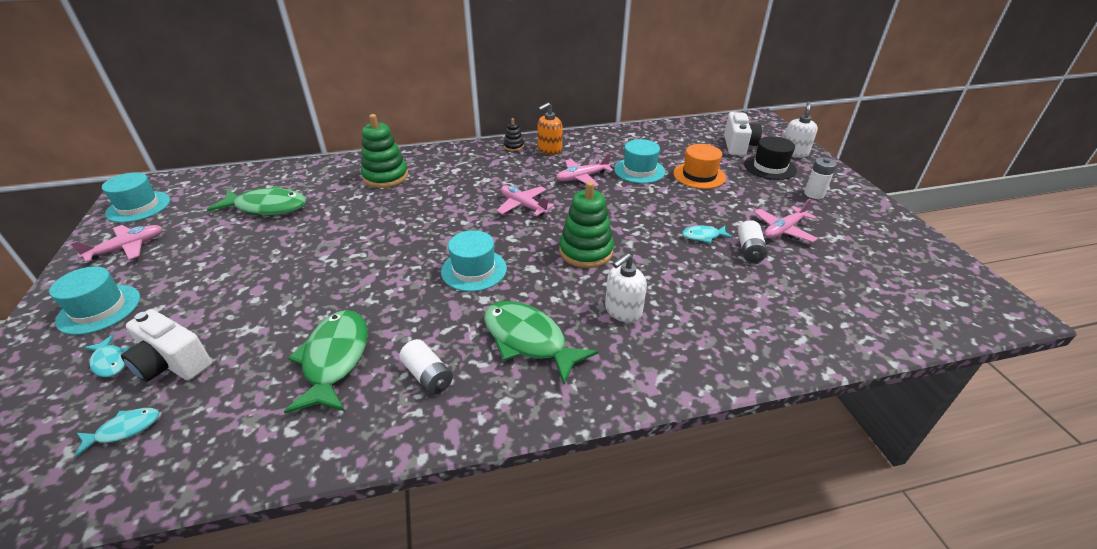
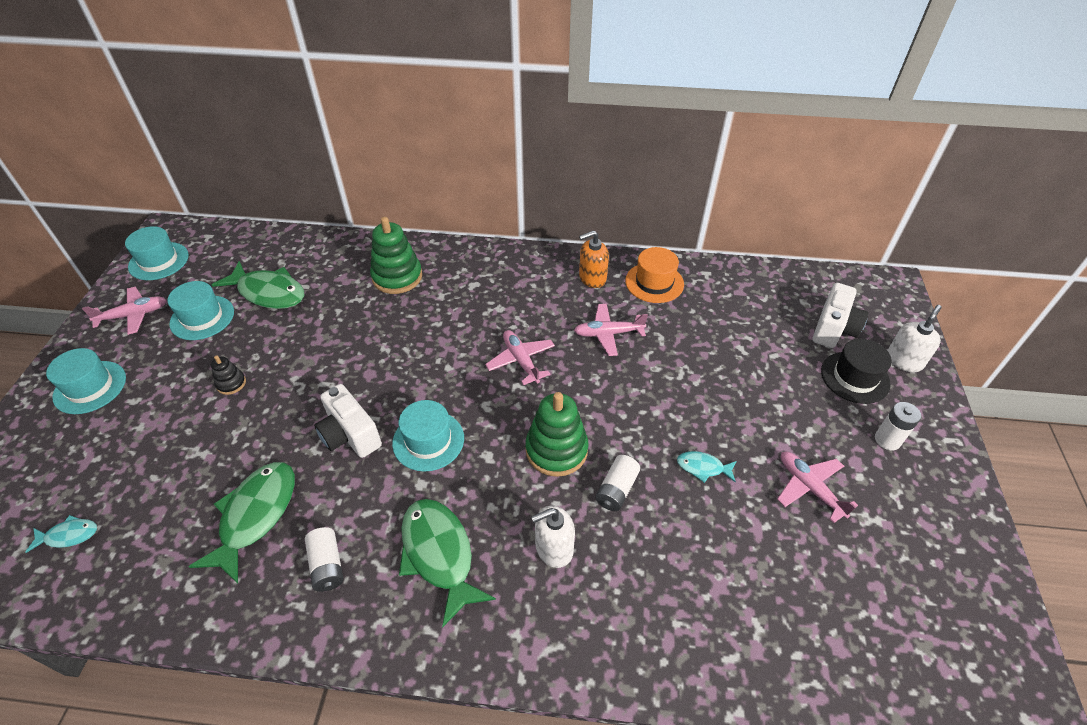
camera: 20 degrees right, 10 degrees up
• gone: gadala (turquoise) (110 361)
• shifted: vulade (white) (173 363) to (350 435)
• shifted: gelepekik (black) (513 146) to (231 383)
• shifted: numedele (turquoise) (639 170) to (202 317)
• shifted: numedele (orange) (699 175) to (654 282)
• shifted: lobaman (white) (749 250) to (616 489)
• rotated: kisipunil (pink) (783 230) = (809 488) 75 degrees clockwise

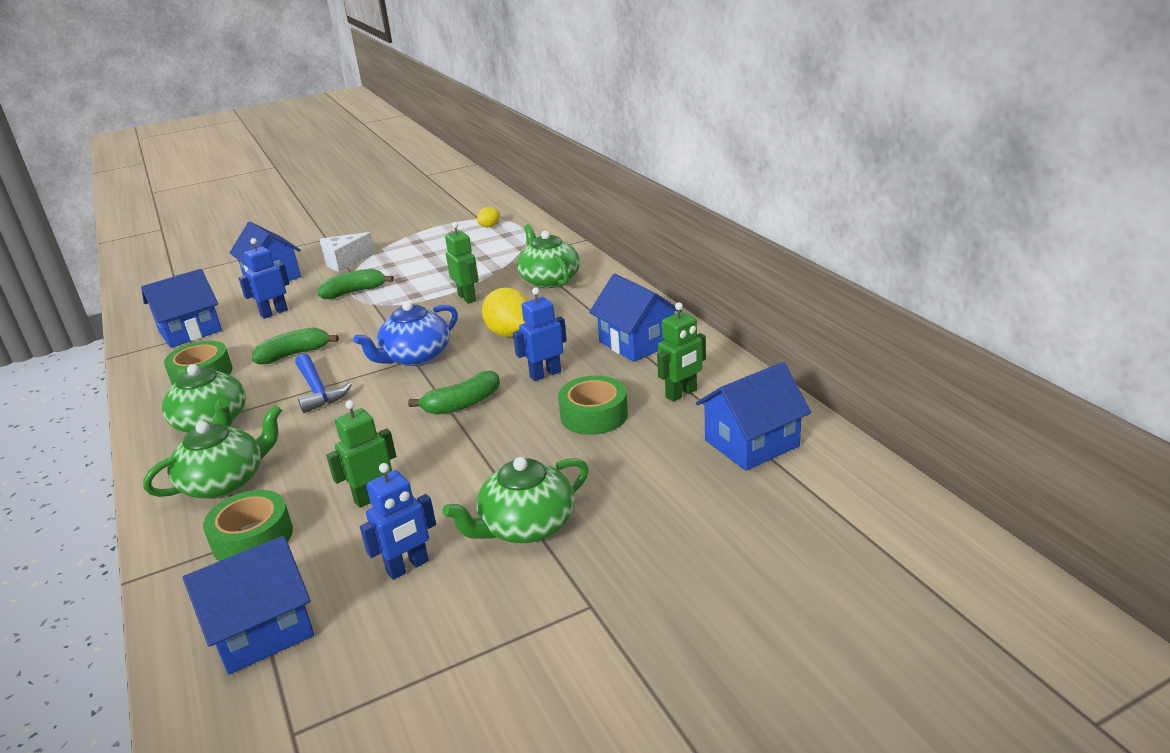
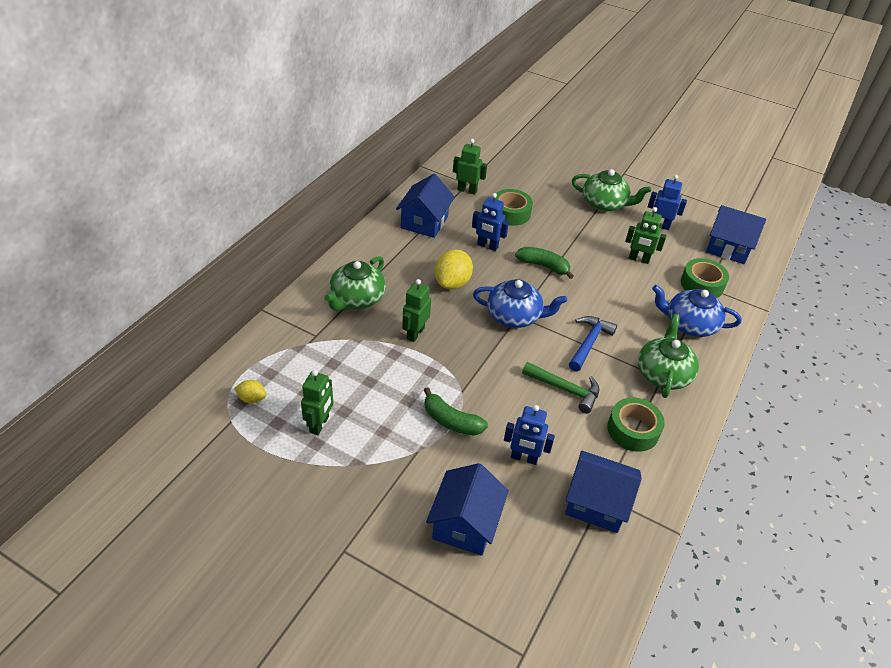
camera: 130 degrees left, 15 degrees up
• repainted: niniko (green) (225 482) to niniko (blue) (689 324)
• swapped: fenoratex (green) (294 354) to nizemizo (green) (565 389)
• gone: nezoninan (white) (344 261)
• gone: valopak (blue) (751 443)
• new: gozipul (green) (319 424)

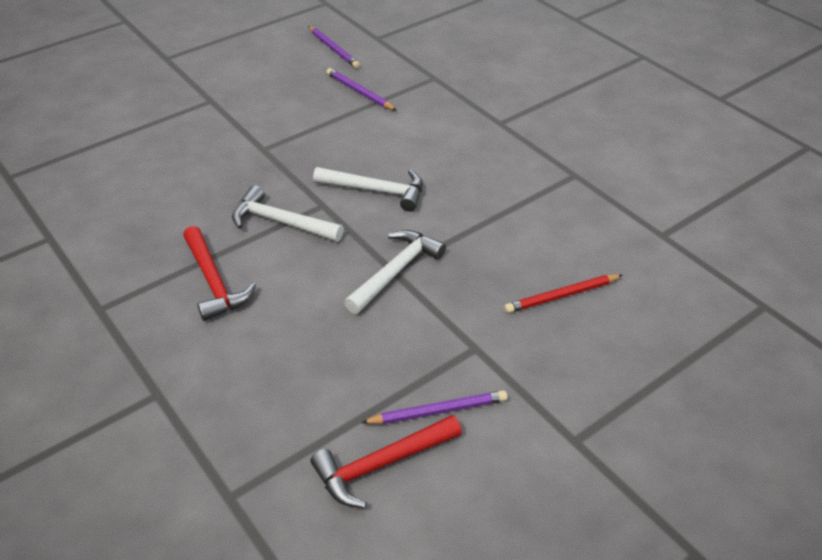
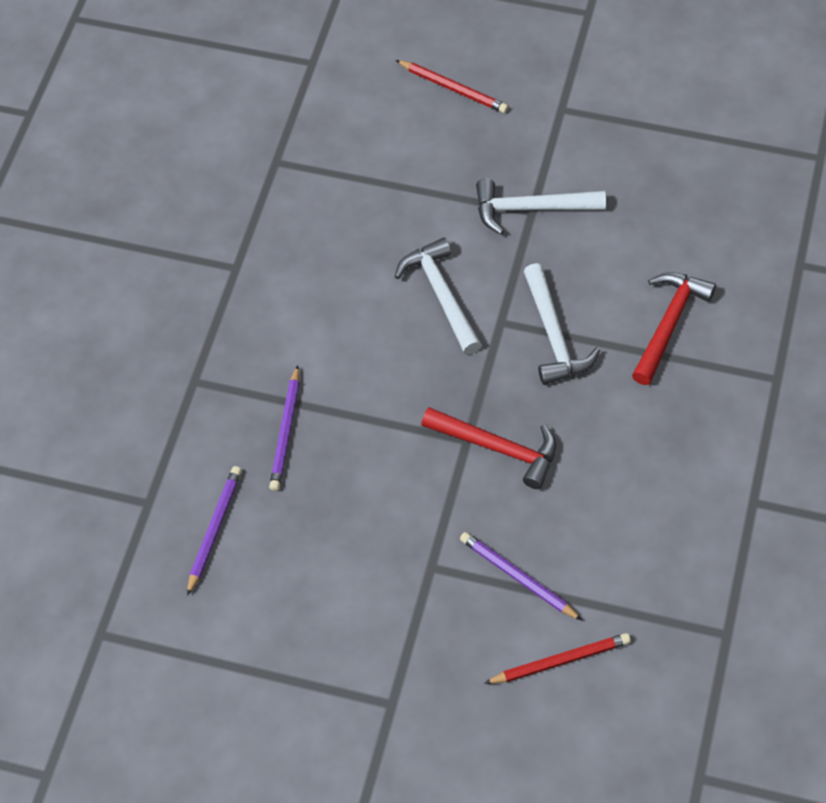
camera: 125 degrees left, 15 degrees up
• shifted: nizemizo (red) (381 465) to (498 448)
• shifted: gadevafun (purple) (438 411) to (518 577)
• new: gadevafun (red) (560 661)

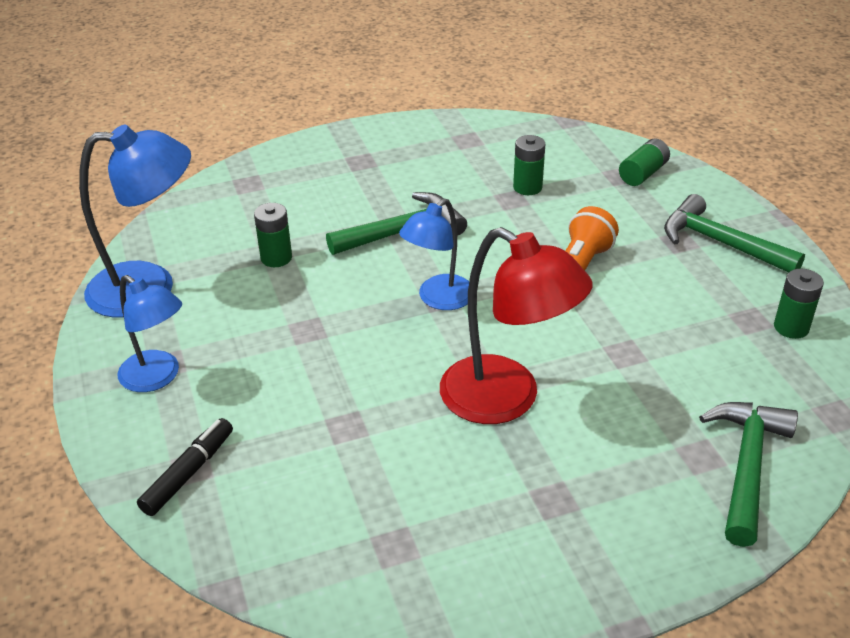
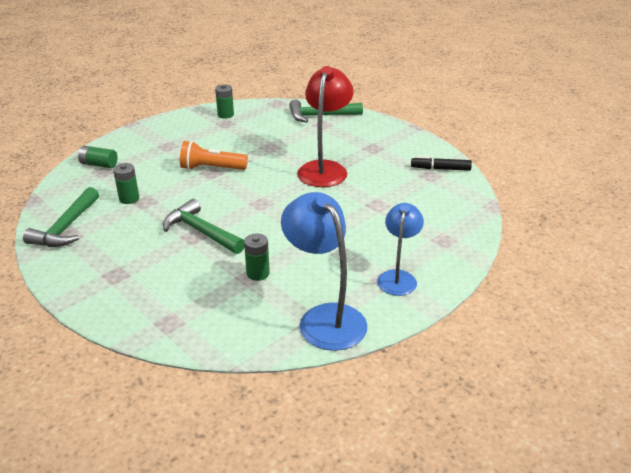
camera: 115 degrees left, 5 degrees down
• shifted: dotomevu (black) (189 473) to (440 169)
• gone: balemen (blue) (438 299)
• shifted: nizemizo (green) (720 243) to (66 228)

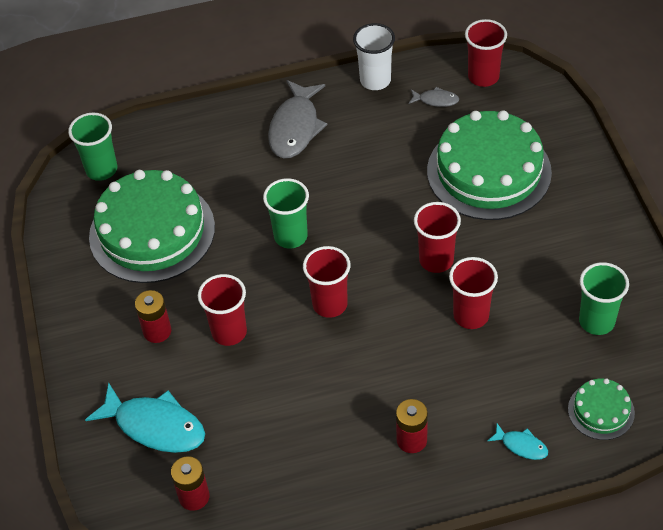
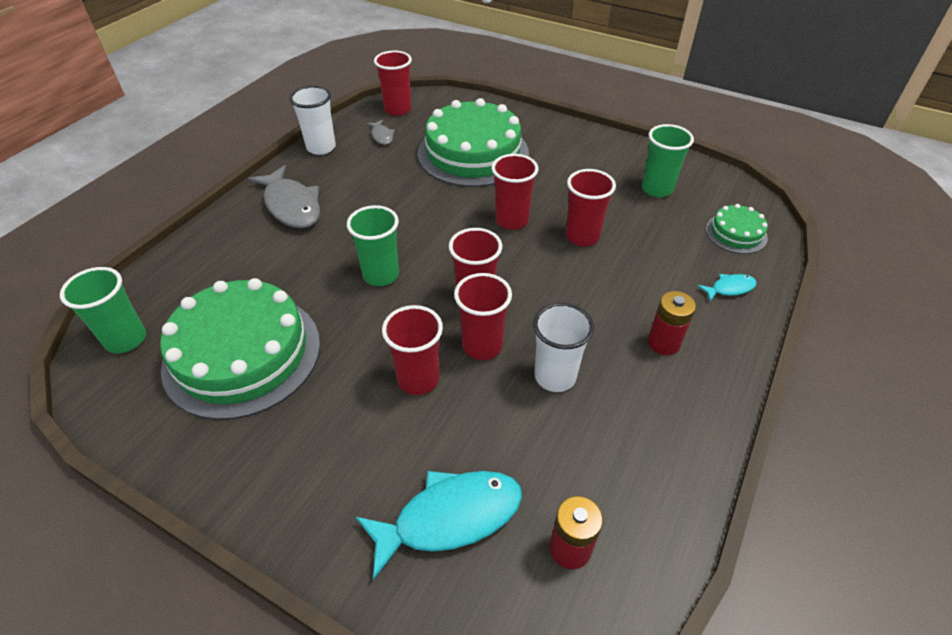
camera: 50 degrees left, 5 degrees down
• gone: lobaman (red) (157 331)
• rotated: gadala (grey) (436 100) = (382 136) 105 degrees clockwise
• new: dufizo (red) (482 346)
• new: dufizo (white) (555 376)

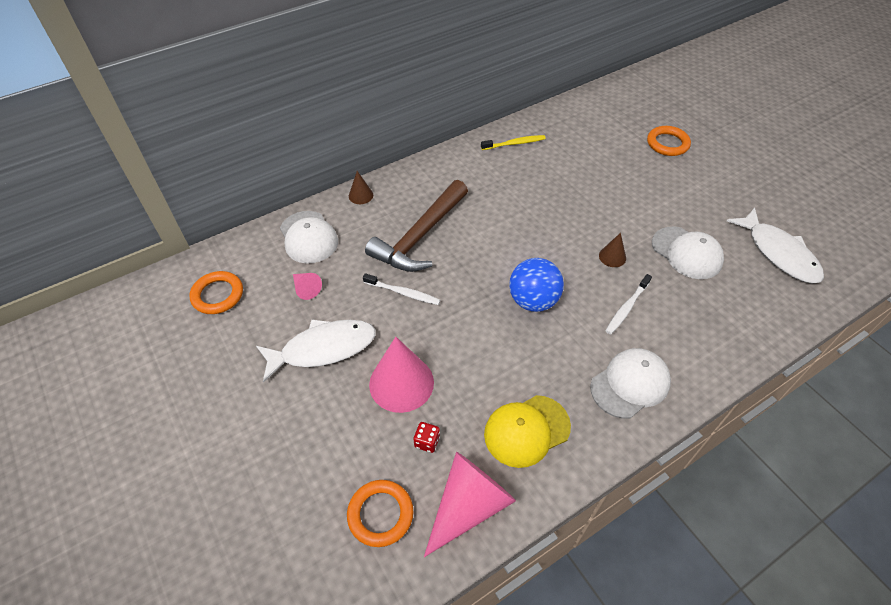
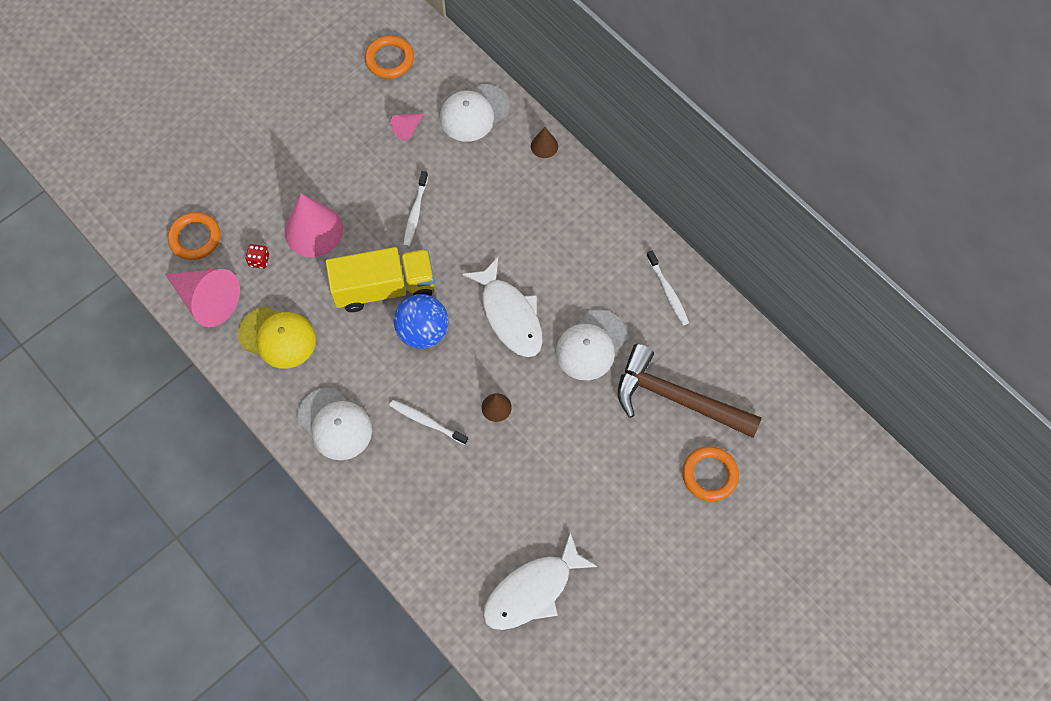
camera: 80 degrees right, 15 degrees up
• shifted: gadala (white) (323 349) to (509 315)
• shifted: nizemizo (brown) (420 236) to (677 398)
• repainted: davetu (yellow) (514 143) to davetu (white) (668 291)
• rotated: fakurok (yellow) (526 430) = (277 337) 150 degrees clockwise
• shifted: fakurok (white) (686 253) to (591 345)
• new: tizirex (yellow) (384 288)

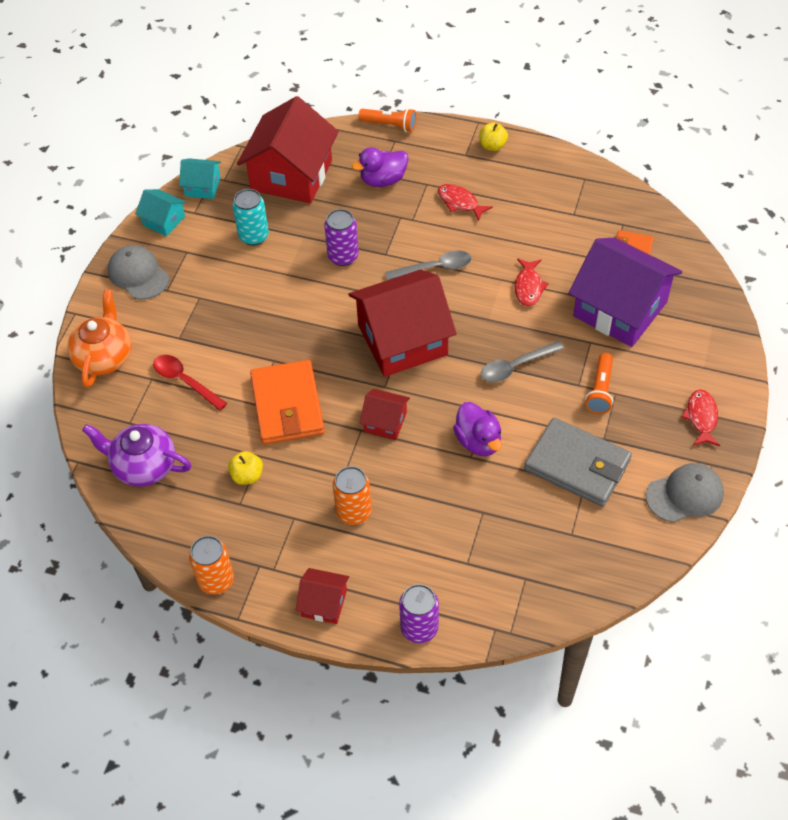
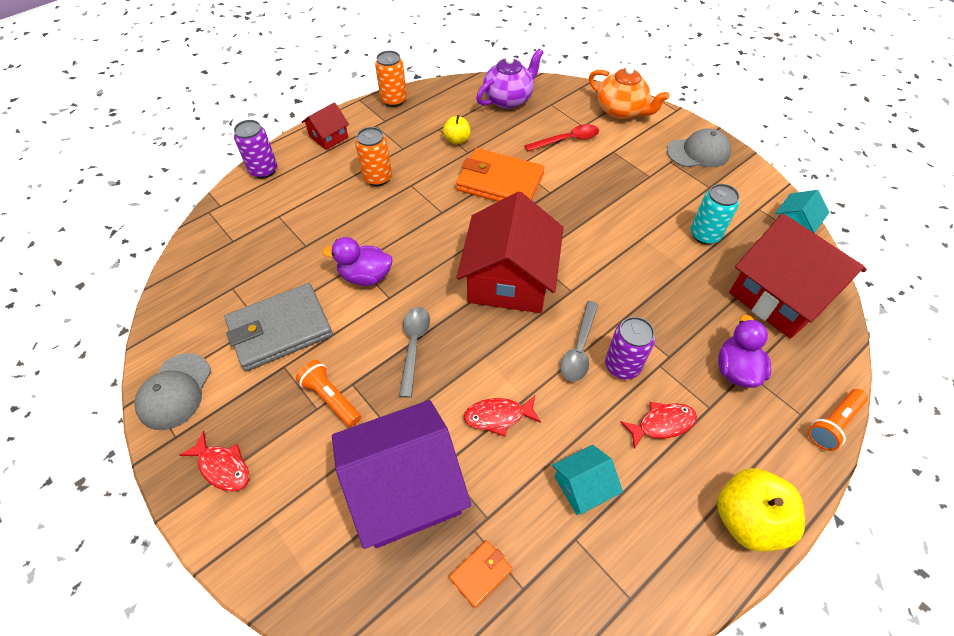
camera: 120 degrees right, 0 degrees up
• shifted: valopak (turquoise) (164 220) to (583 486)
• shifted: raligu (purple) (343 256) to (622 366)
• gone: valopak (red) (385 422)
• scaled: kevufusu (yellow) (492 146) = (747 519) x1.82
• rotated: gadala (red) (528 287) = (498 416) 45 degrees counterclockwise

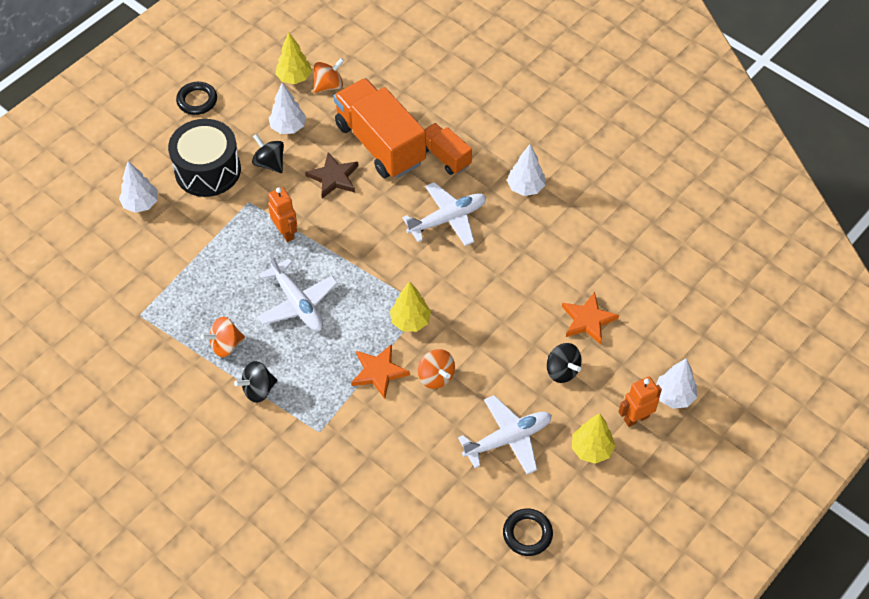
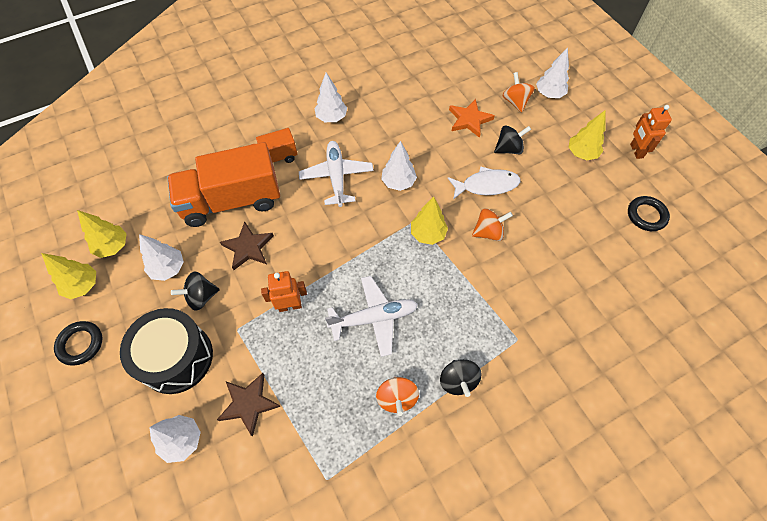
camera: 70 degrees left, 5 degrees up
• shifted: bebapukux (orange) (329 85) to (515 102)
• gone: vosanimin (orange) (378 372)
• gone: kisipunil (white) (508 439)
• shifted: gozipul (orange) (636 418) to (636 151)
• new: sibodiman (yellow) (83 286)
• new: vosanimin (brown) (249 404)
• new: sibodiman (white) (398 182)
• new: gadala (white) (486 185)

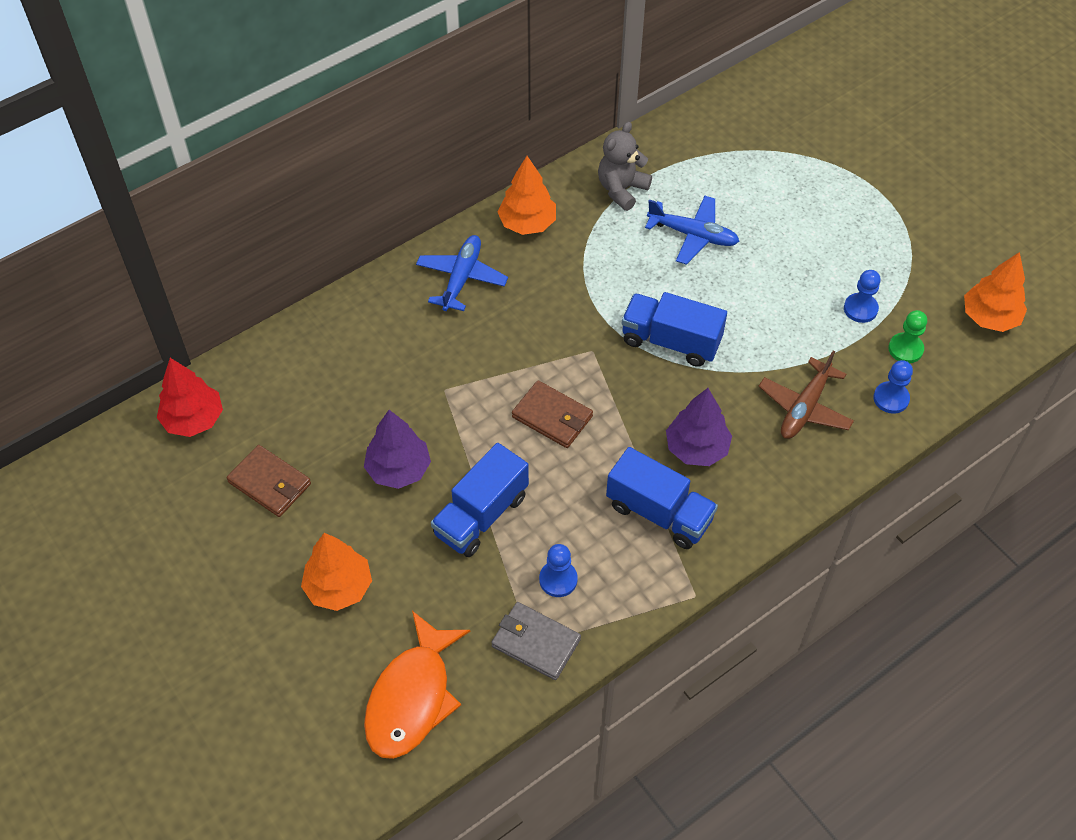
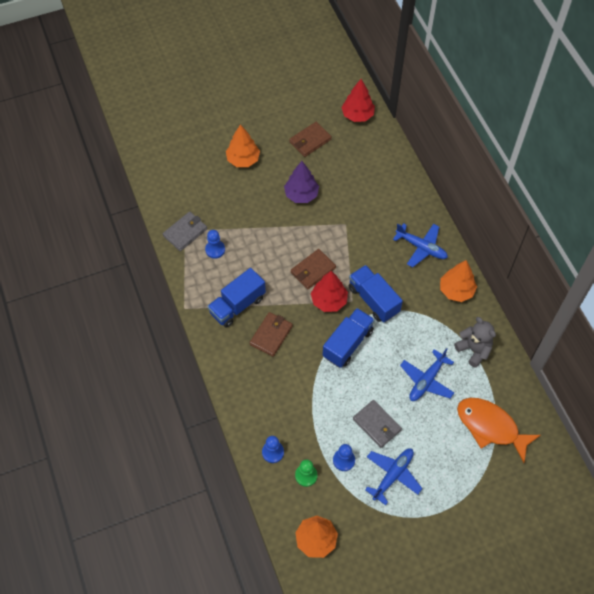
camera: 105 degrees right, 5 degrees up
• shifted: gadala (orange) (412 697) to (490 427)
• shifted: tizirex (blue) (481 515) to (373 300)
• swapped: sibodiman (purple) (696 448) to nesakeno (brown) (271 335)
• gone: kisipunil (brown) (805 408)
• new: sibodiman (red) (329 300)
• new: nesakeno (grey) (377 424)
• new: kisipunil (blue) (393 475)

